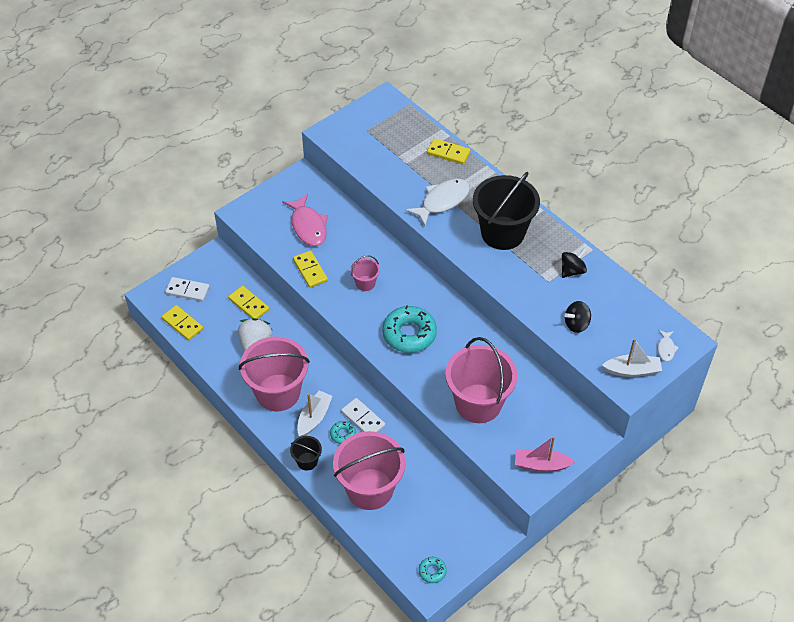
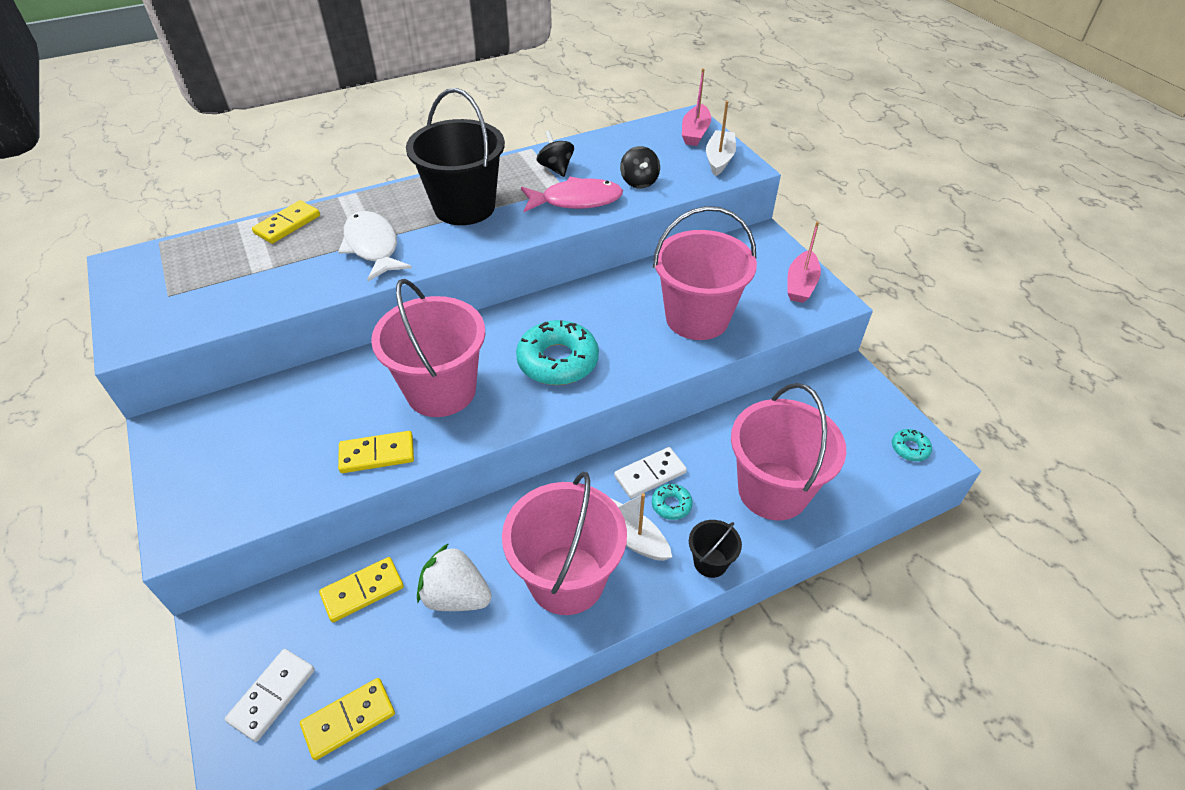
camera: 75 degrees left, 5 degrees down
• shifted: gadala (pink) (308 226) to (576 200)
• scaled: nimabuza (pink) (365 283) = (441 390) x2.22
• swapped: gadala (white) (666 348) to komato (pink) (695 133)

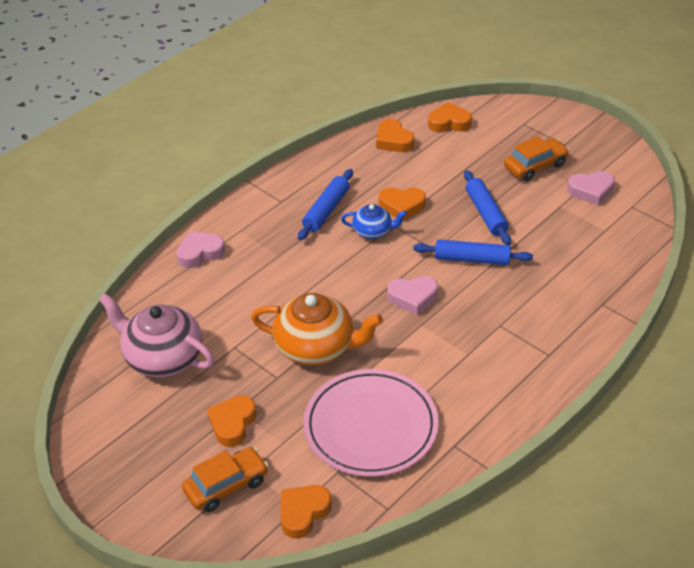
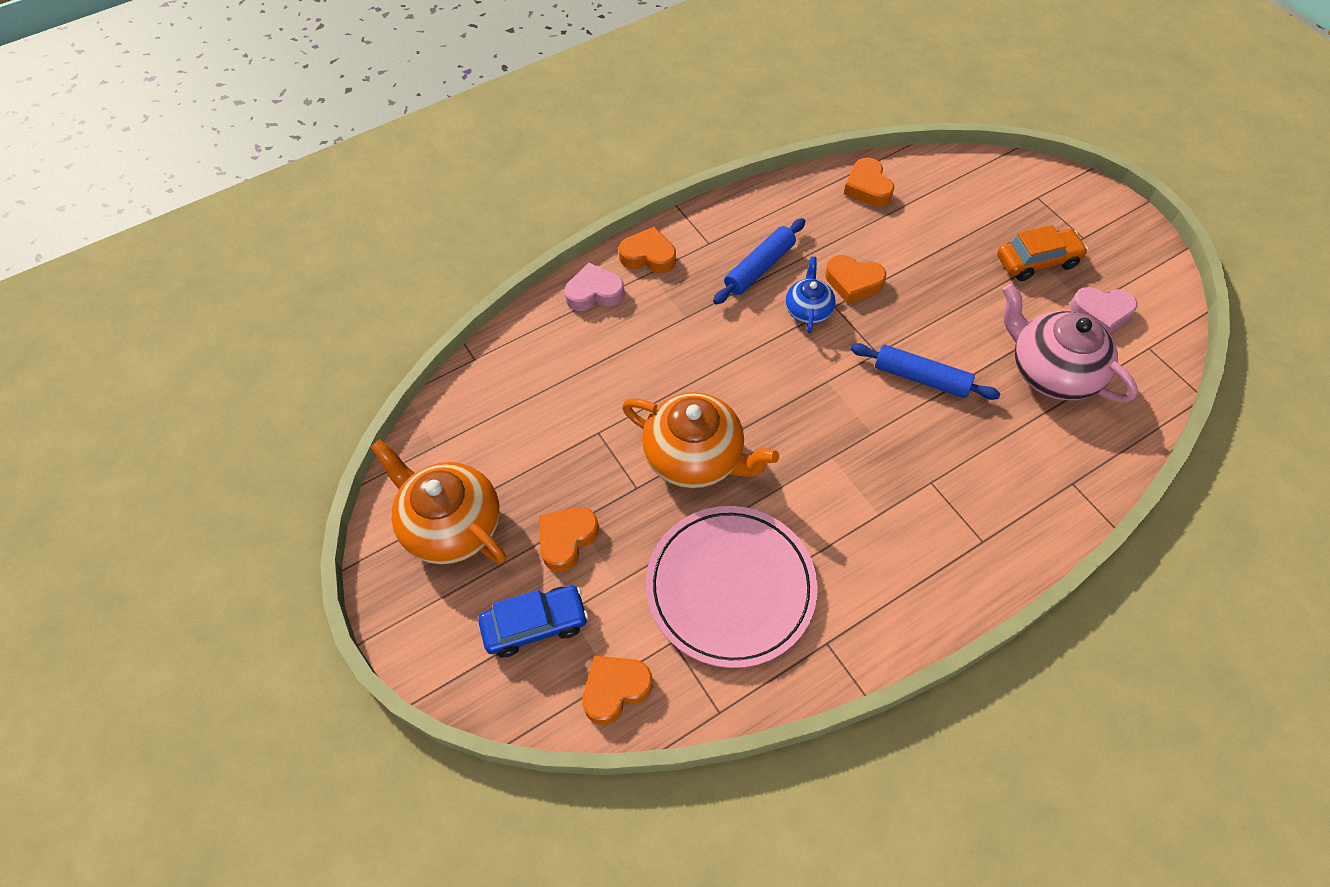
camera: 15 degrees right, 15 degrees up
• shifted: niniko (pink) (162 357) to (1051 371)
• repainted: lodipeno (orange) (226 486) to lodipeno (blue) (535 625)
• rotated: niniko (blue) (373 231) = (808 310) 105 degrees counterclockwise
• gone: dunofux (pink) (413 297)
• shifted: dunofux (orange) (449 123) to (648 256)
• gone: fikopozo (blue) (486 213)
• new: niniko (orange) (451 525)

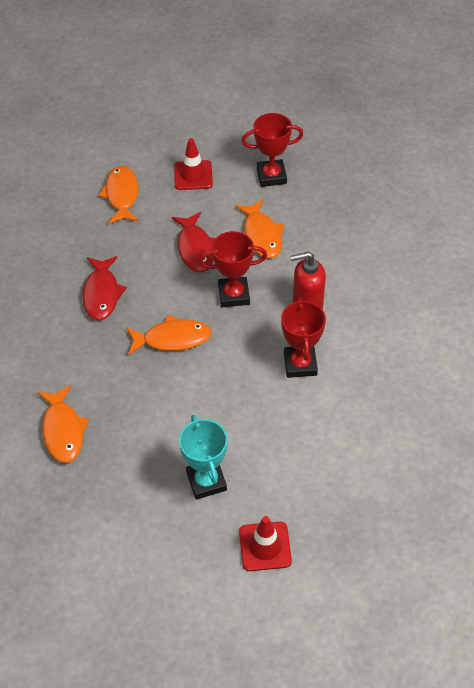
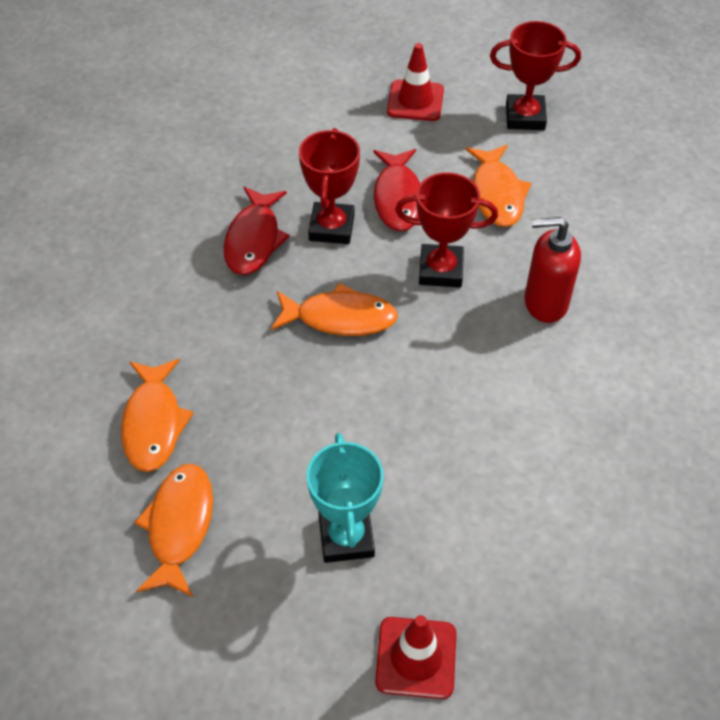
camera: 10 degrees right, 0 degrees up
• shifted: gadala (orange) (121 195) to (179 526)
• shifted: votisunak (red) (300 364) to (331 227)

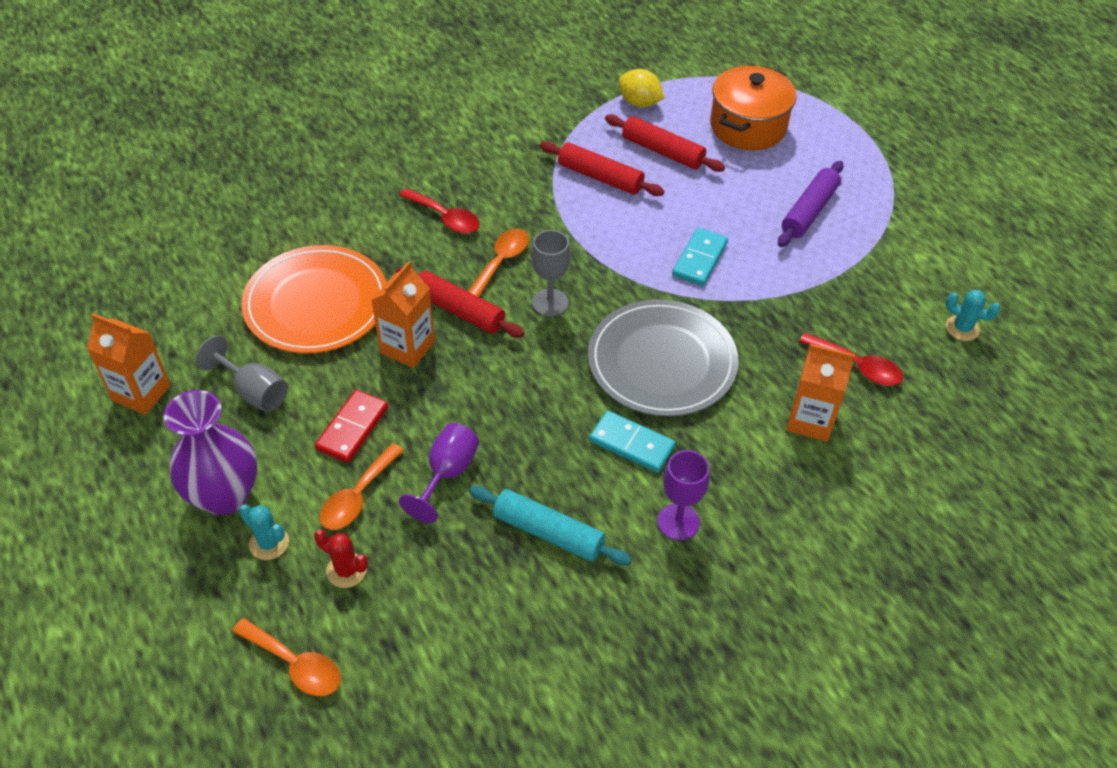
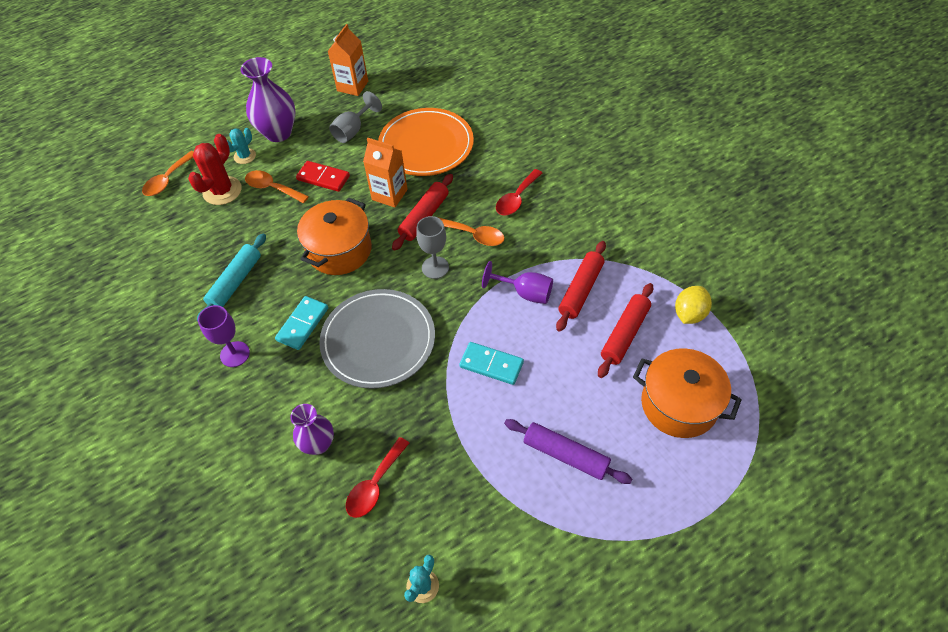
camera: 90 degrees right, 5 degrees up
• scaled: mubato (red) (346 570) = (222 191) x1.69
• shifted: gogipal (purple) (447 473) to (525 293)
• swapped: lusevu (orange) (810 420) to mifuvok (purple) (318 444)
• new: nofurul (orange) (339 250)

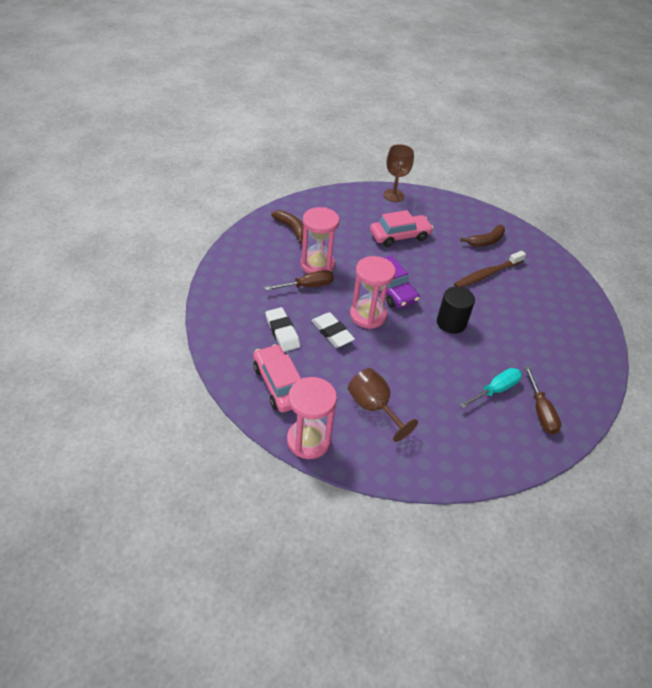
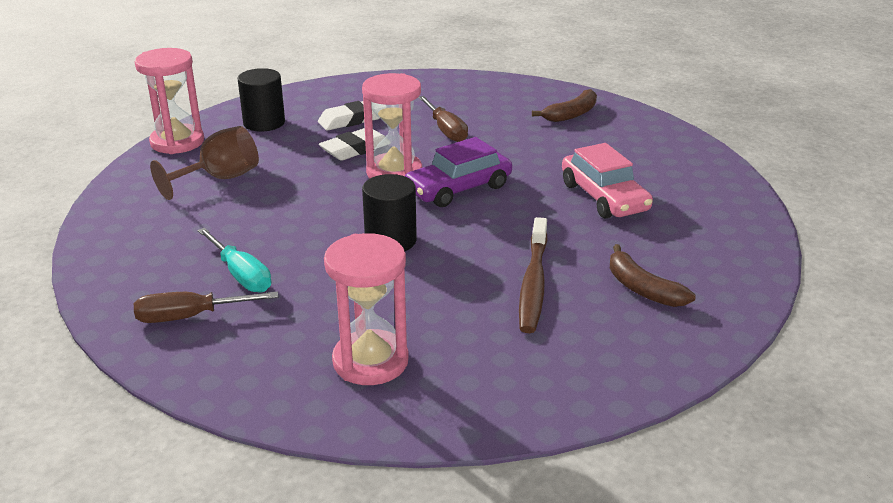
camera: 90 degrees right, 15 degrees down
• swapped: lodipeno (pink) (279 384) to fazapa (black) (264 123)
• shifted: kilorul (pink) (317 265) to (370 361)
• gone: gogipal (brown) (393 195)
• rotated: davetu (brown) (487 274) = (533 283) 135 degrees counterclockwise

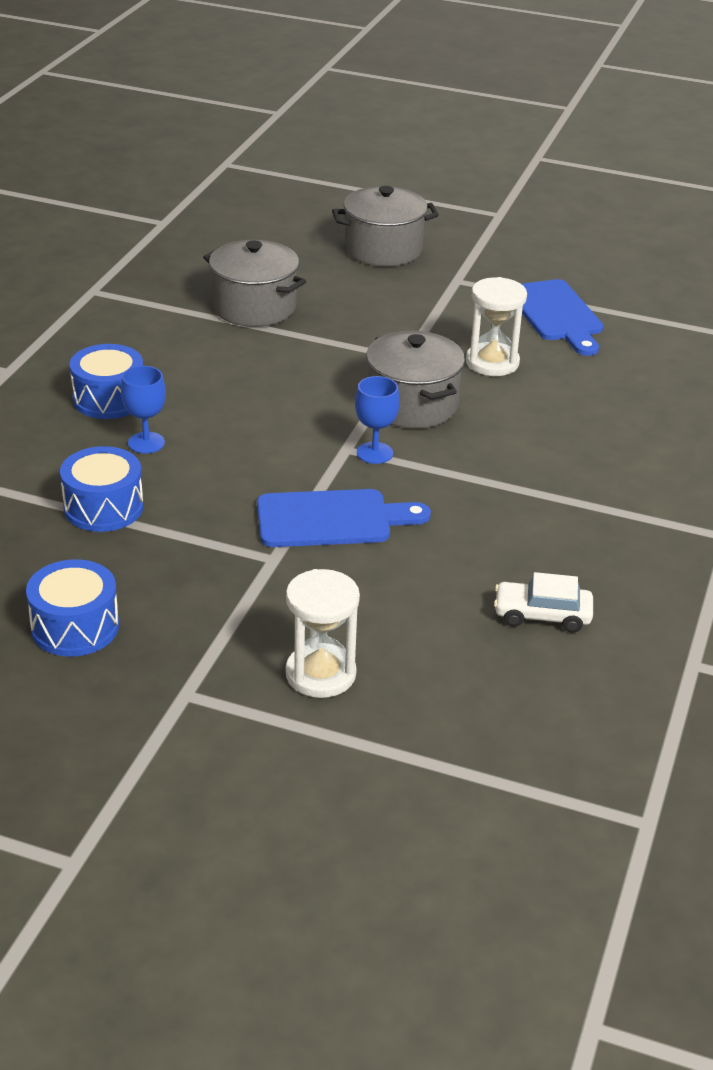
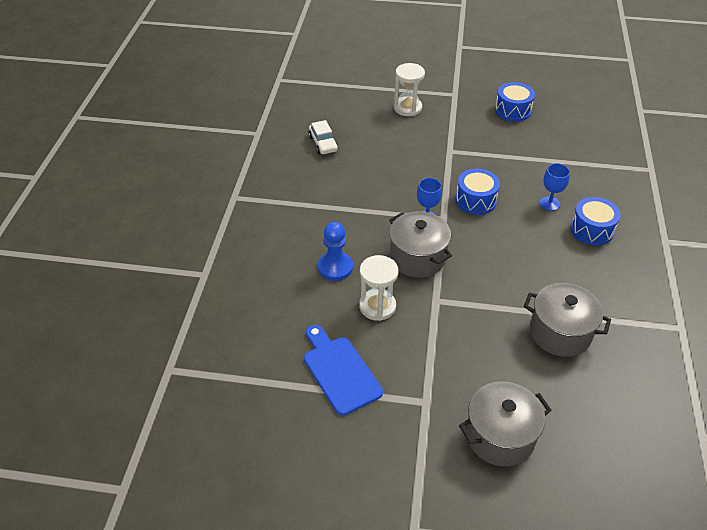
camera: 170 degrees right, 10 degrees up
• shifted: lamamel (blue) (103 507) to (475 200)
• gone: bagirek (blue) (331 519)
• rotated: lodipeno (white) (542 615) = (323 144) 75 degrees clockwise
• new: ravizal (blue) (335 267)

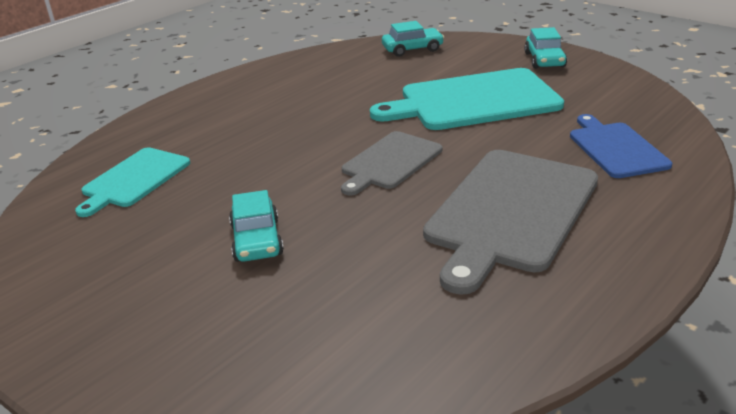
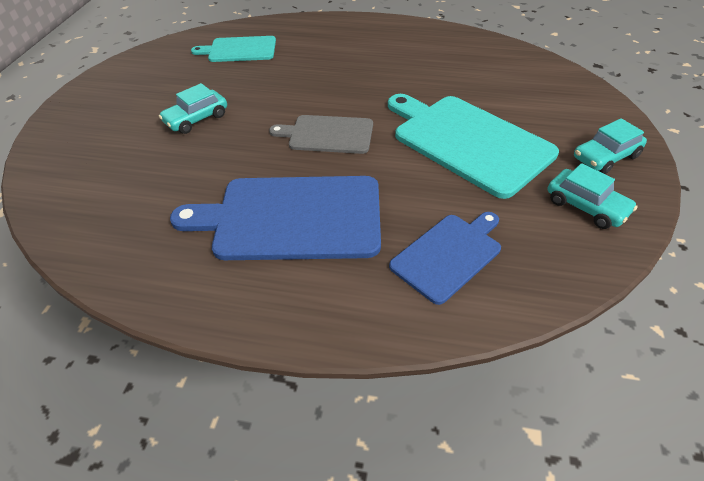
camera: 60 degrees right, 15 degrees up
• shifted: lodipeno (turquoise) (412 49) to (586 206)
• repainted: bagirek (grey) (510 212) to bagirek (blue) (291 218)

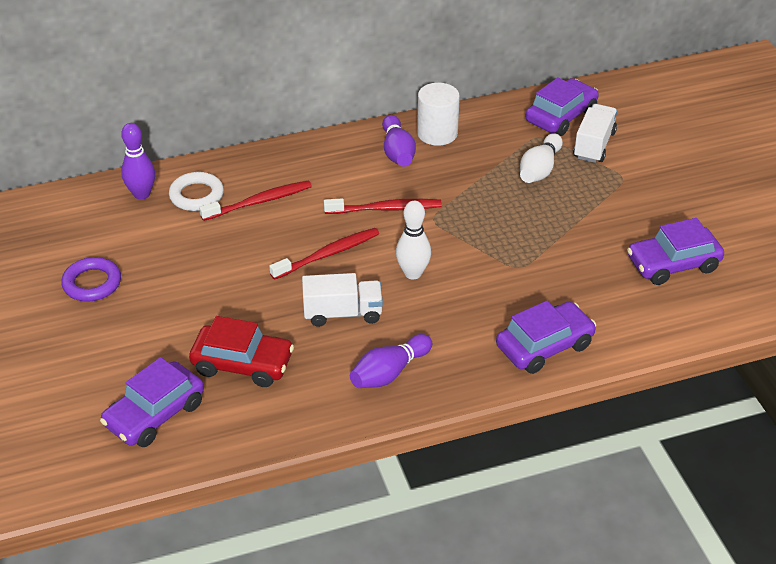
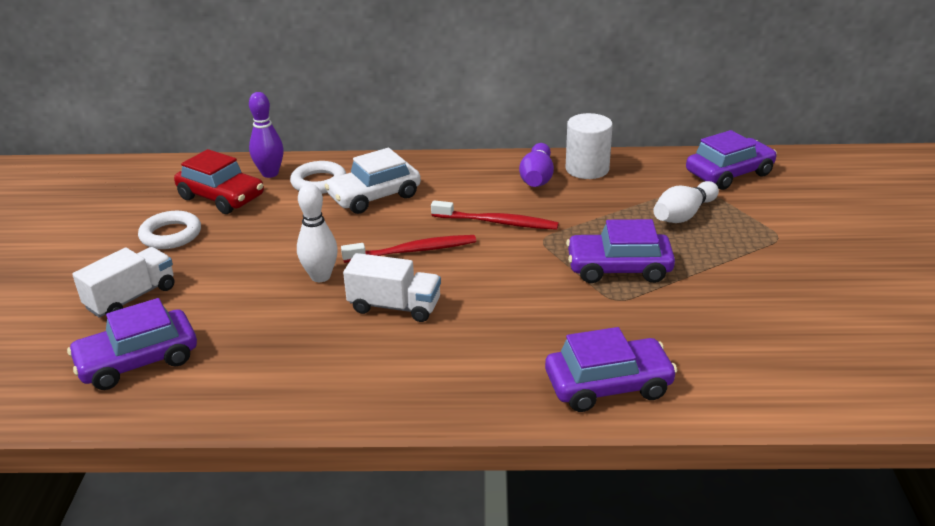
camera: 20 degrees right, 10 degrees down
• repainted: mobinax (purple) (92 283) to mobinax (white) (171 235)
• shifted: lodipeno (red) (242 364) to (221 197)
• swapped: davetu (red) (259 202) to lodipeno (white) (374 196)
• gone: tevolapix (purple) (389 373)
• shifted: tevolapix (white) (413 273) to (320 276)
• shifted: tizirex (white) (594 145) to (131 298)
• shifted: lodipeno (purple) (673 264) to (618 268)

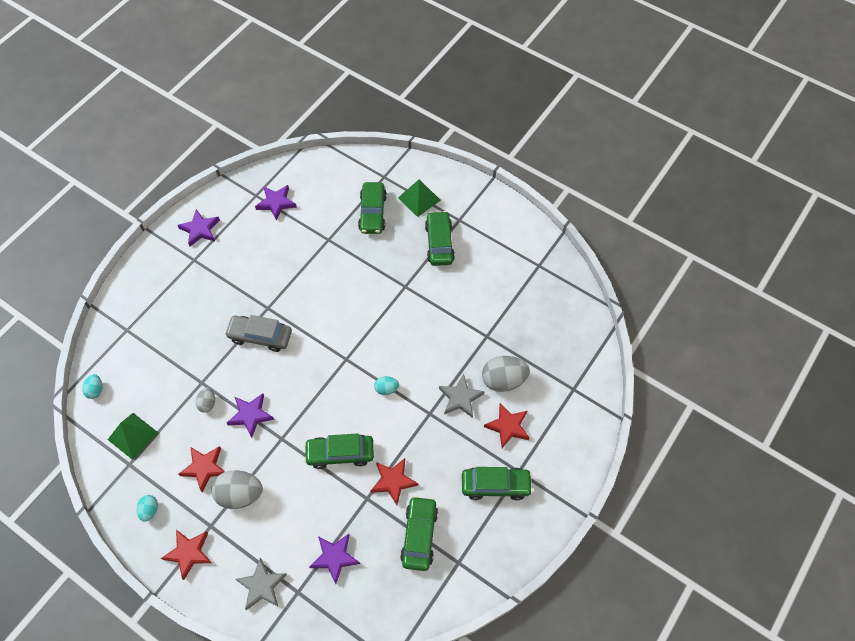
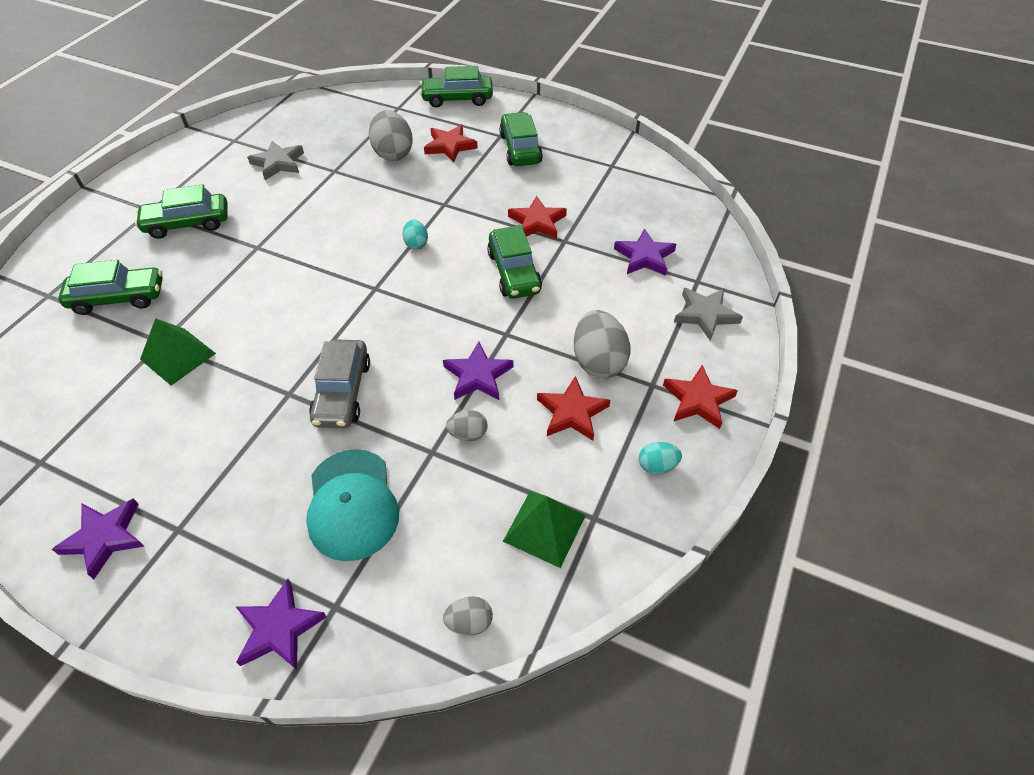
camera: 100 degrees left, 10 degrees down
• repainted: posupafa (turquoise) (95 390) to posupafa (grey) (469 622)
• shifted: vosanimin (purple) (276 203) to (279 628)
• shifted: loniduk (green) (419 199) to (178 356)
• shifted: lodipeno (green) (419 535) to (457 99)
• shifted: vosanimin (grey) (460 398) to (278 163)
• new: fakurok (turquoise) (352 504)

